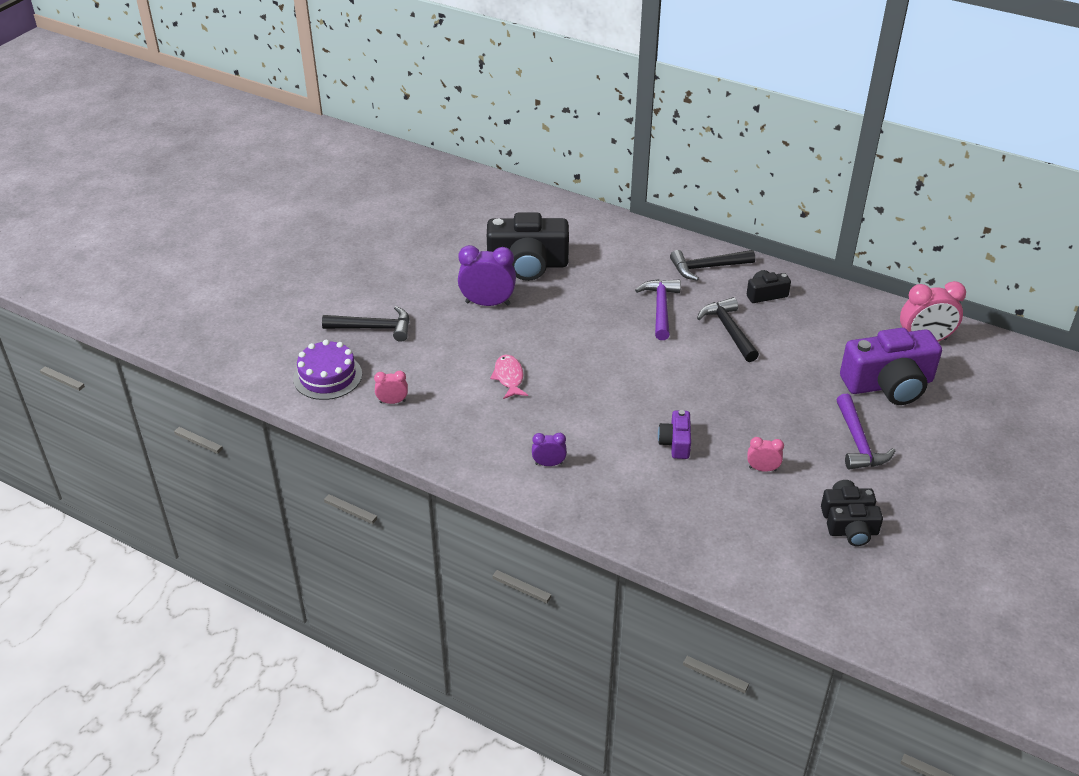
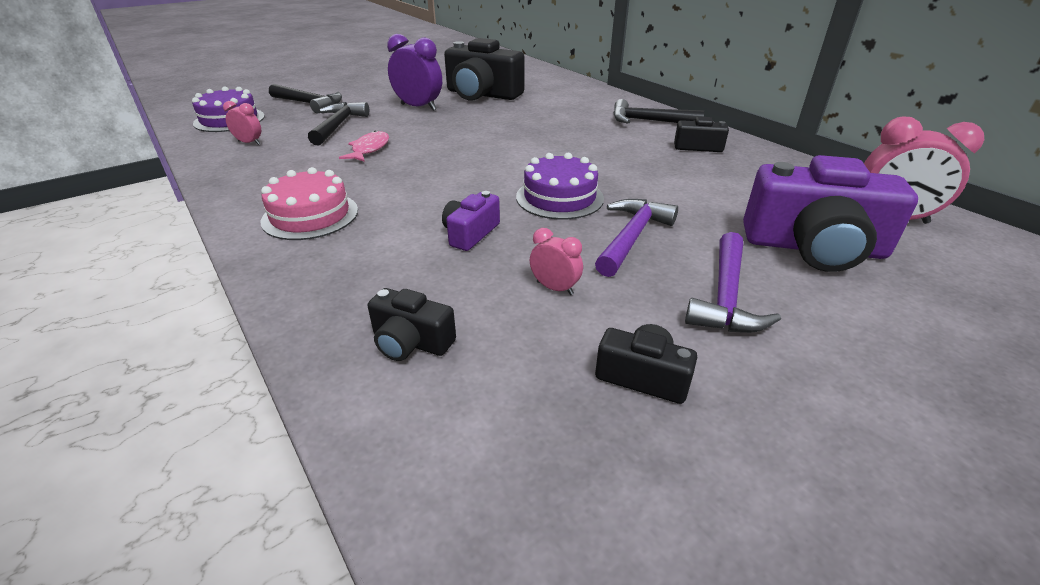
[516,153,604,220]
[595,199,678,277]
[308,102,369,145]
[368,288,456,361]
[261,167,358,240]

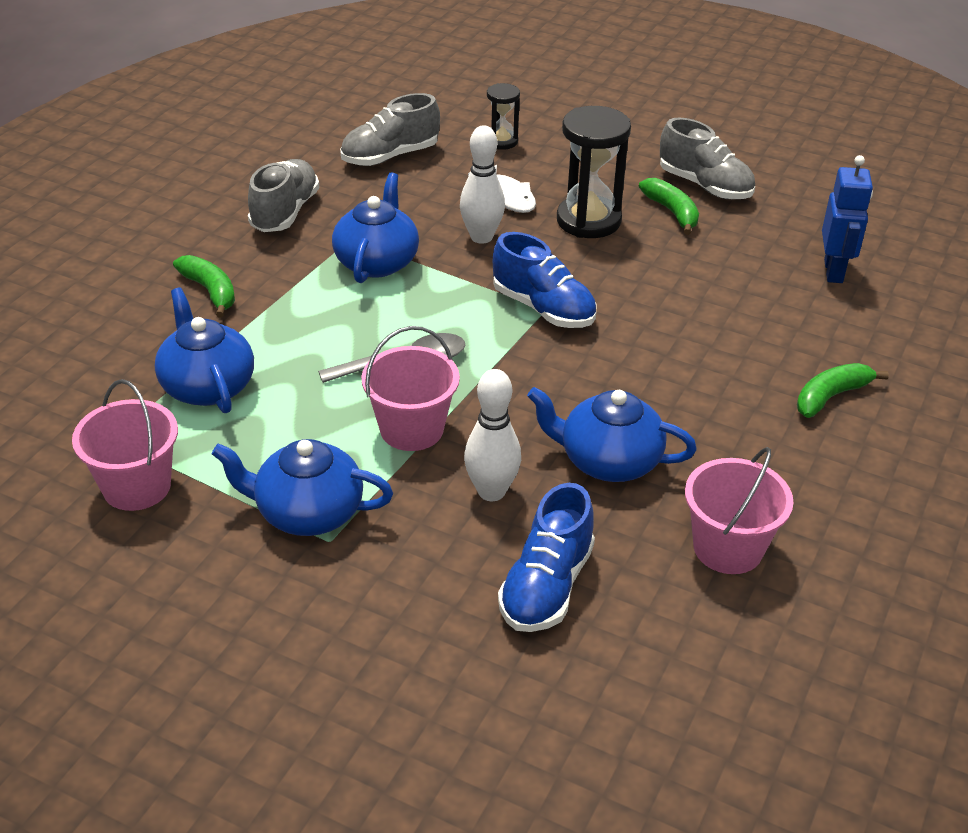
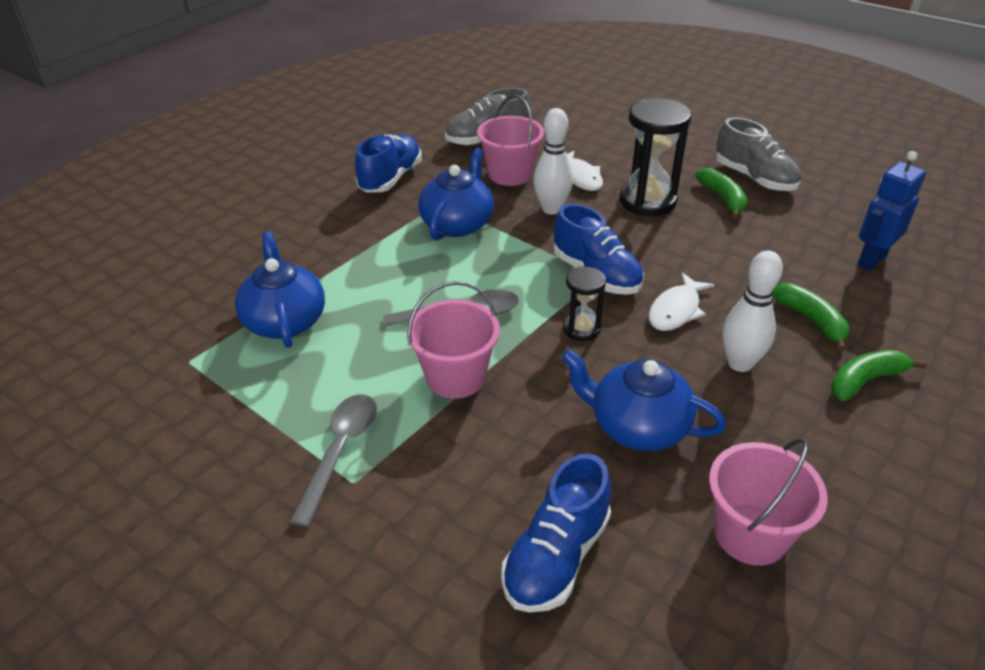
[649,272,714,331]
[477,95,544,186]
[772,283,849,351]
[722,250,783,372]
[563,266,606,341]
[290,394,377,527]
[355,134,422,193]
[857,151,926,271]

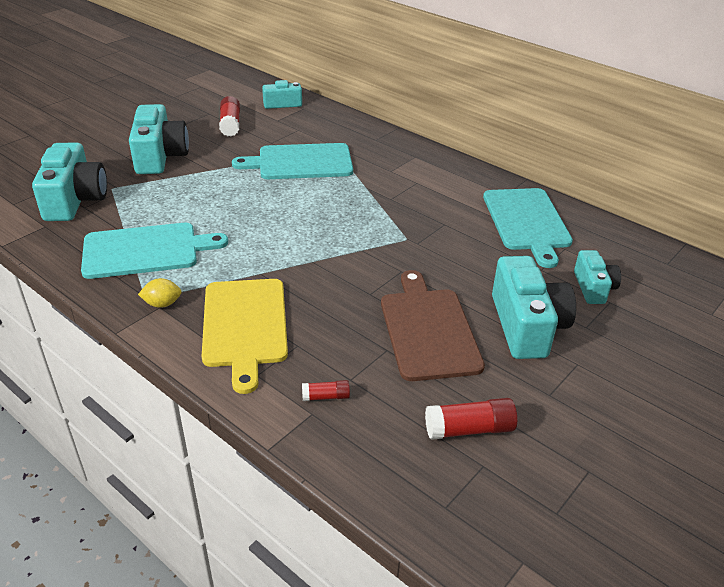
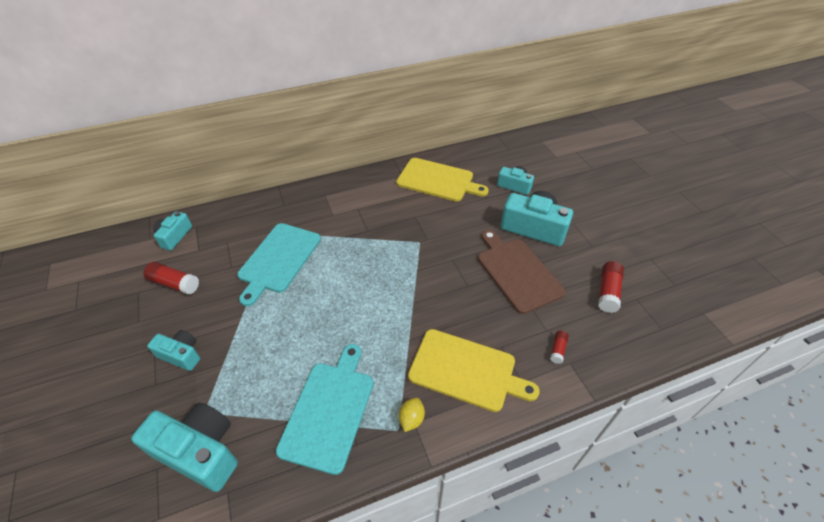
[396,158,489,202]
[478,230,566,314]
[147,330,200,371]

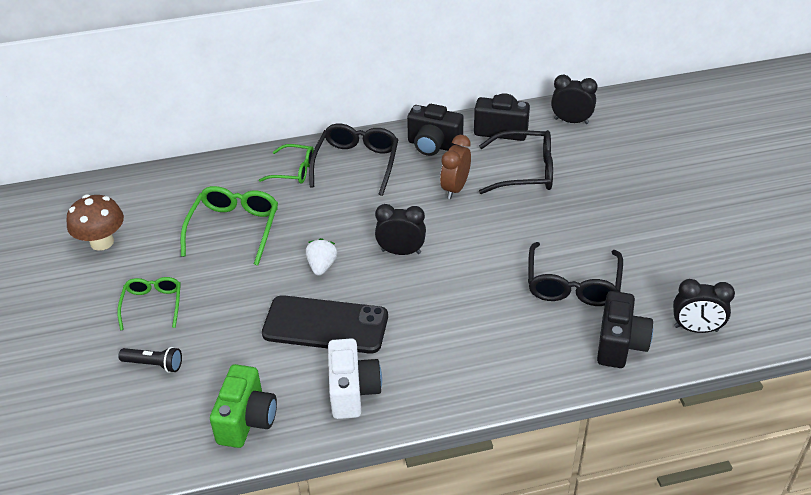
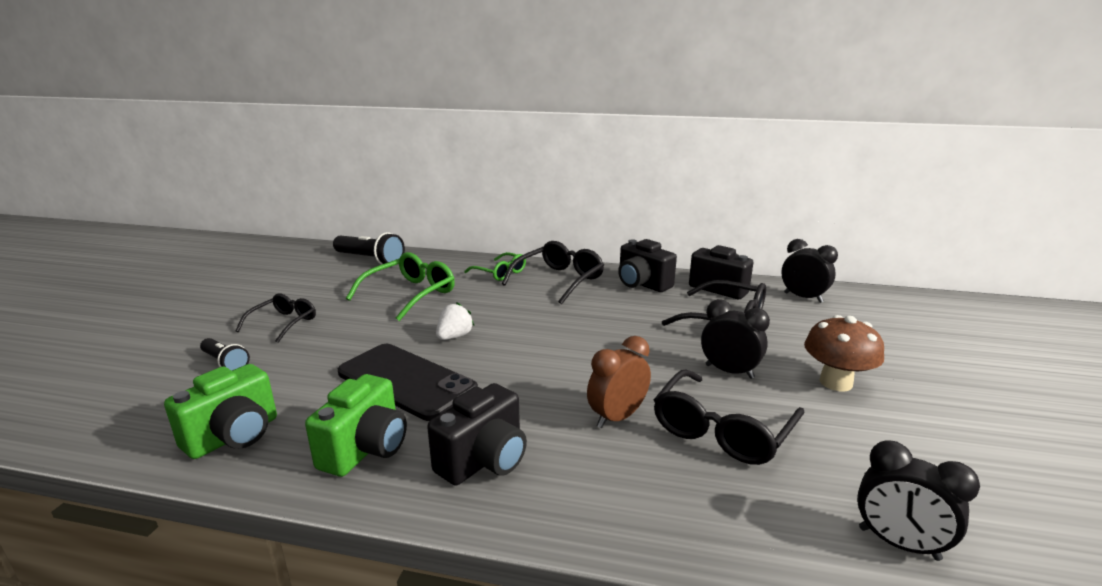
[333,232,405,265]
[804,315,884,391]
[701,299,770,379]
[587,336,651,428]
[427,383,527,486]
[235,293,316,343]
[305,374,407,477]

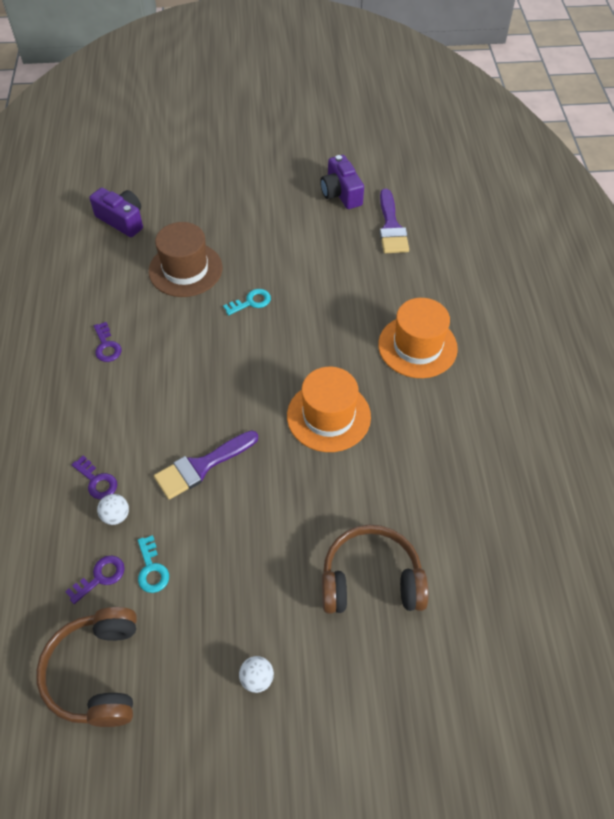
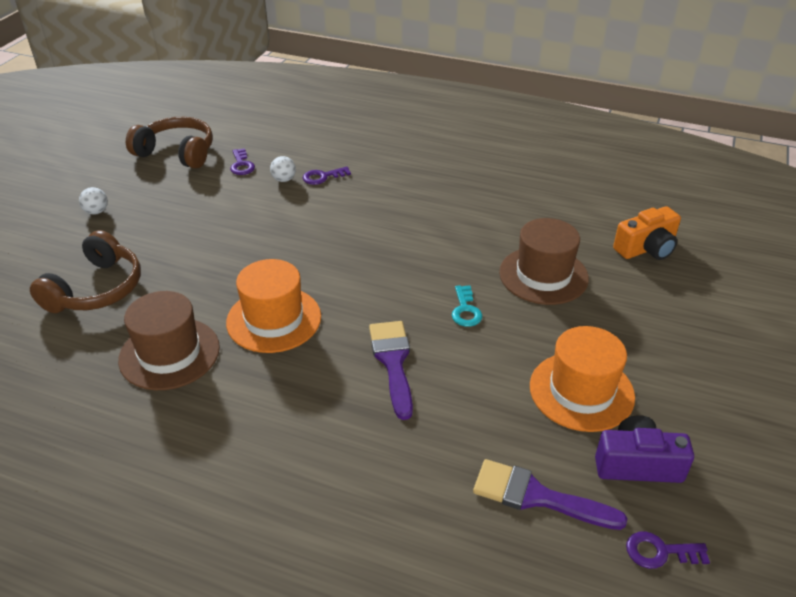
[138,535,169,593] (first image)
[118,291,220,390]
[626,531,710,569]
[369,321,413,420]
[530,326,635,432]
[613,206,681,260]

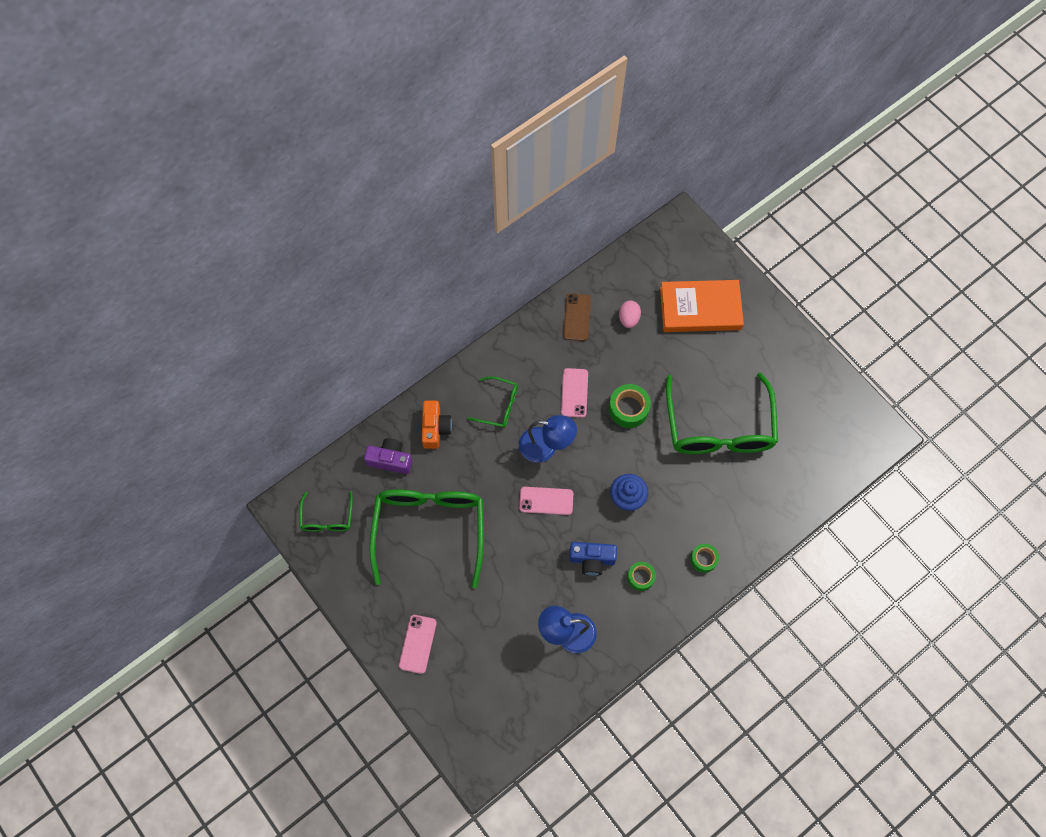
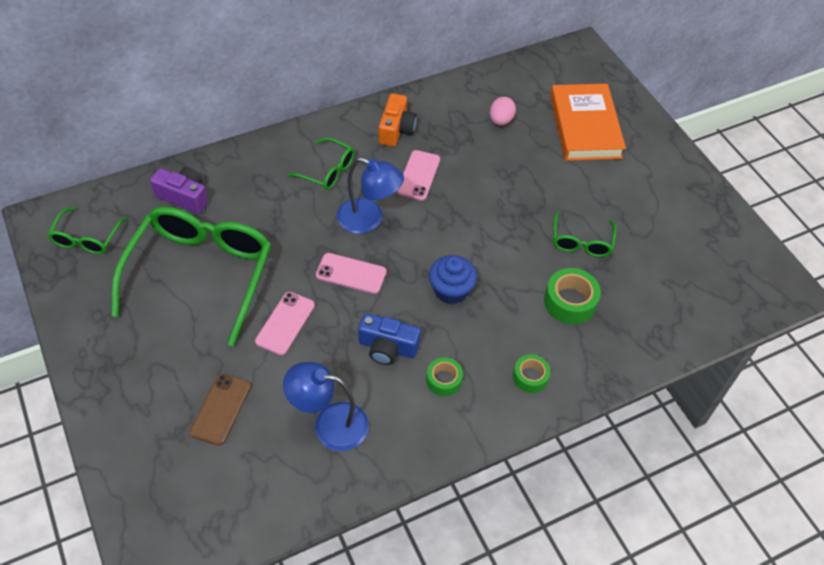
[255,292,315,355]
[379,93,417,147]
[190,373,251,445]
[544,268,601,324]
[550,84,626,161]
[553,211,617,257]

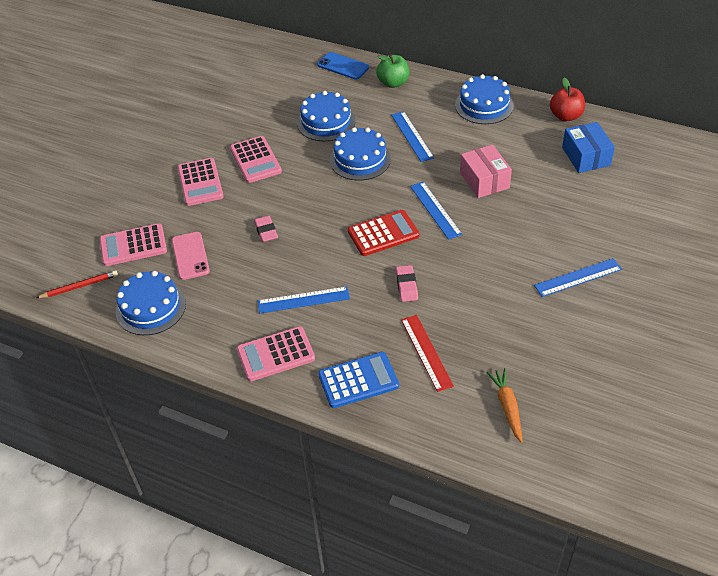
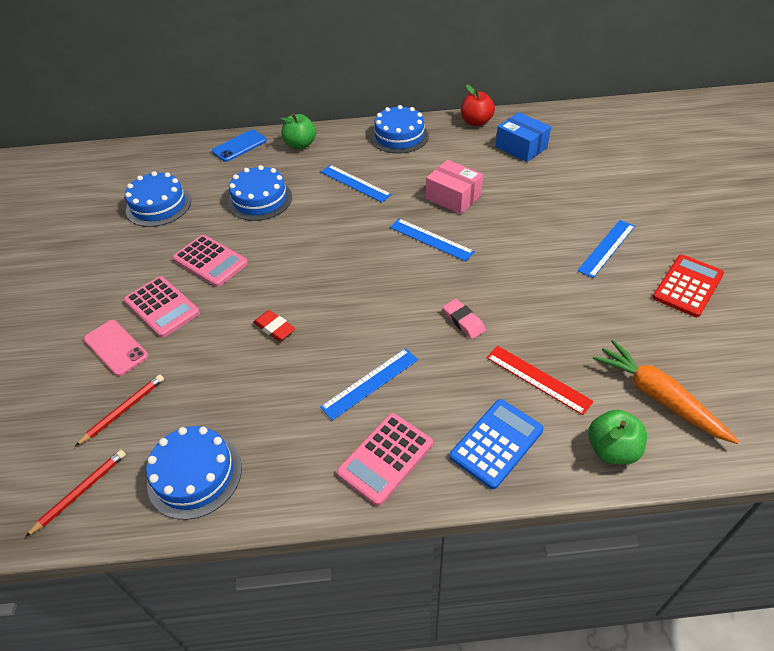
[588,410,647,465]
[84,320,148,376]
[125,171,191,227]
[653,255,724,317]
[75,375,164,446]
[253,310,295,341]
[212,130,267,162]
[593,340,739,444]

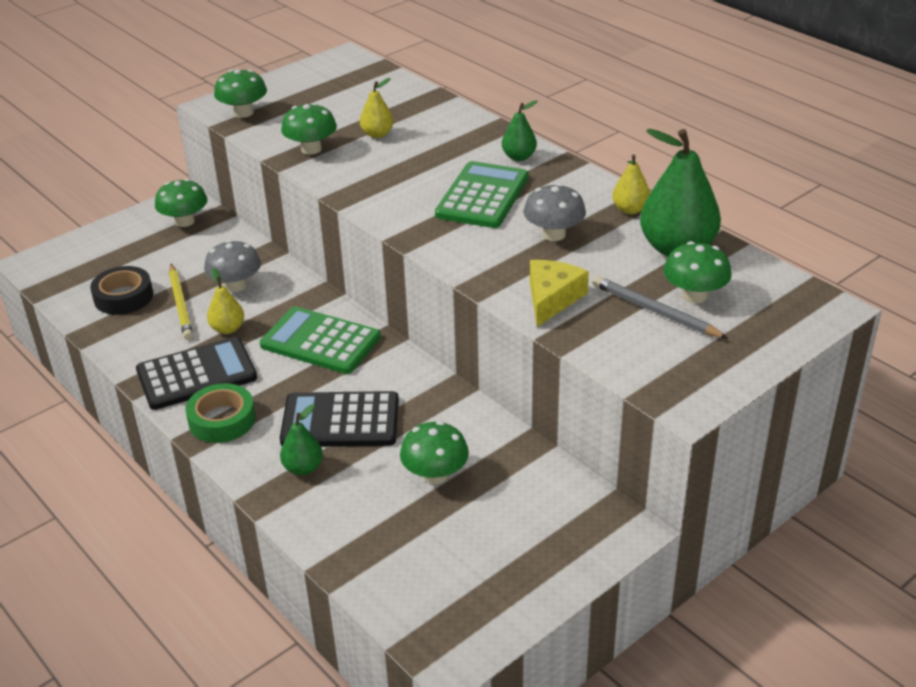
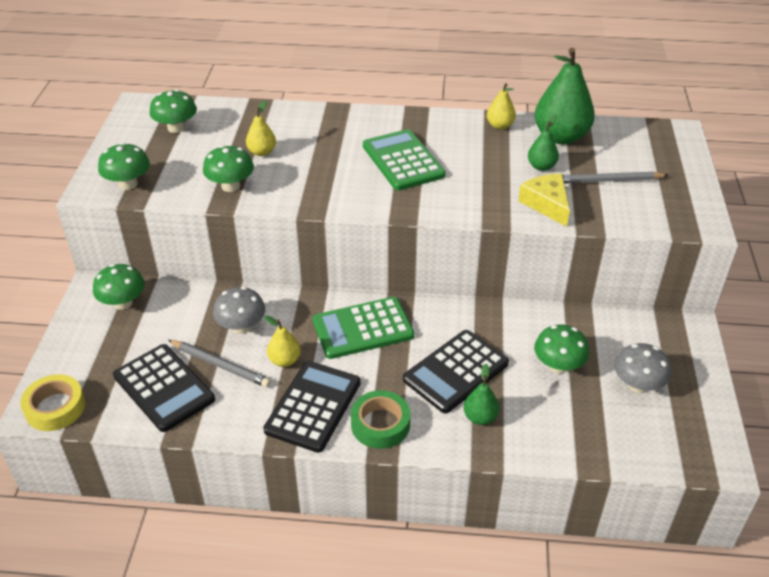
[20,374,85,431]
[528,115,559,171]
[614,343,671,393]
[149,89,197,133]
[113,344,215,432]
[168,340,271,387]

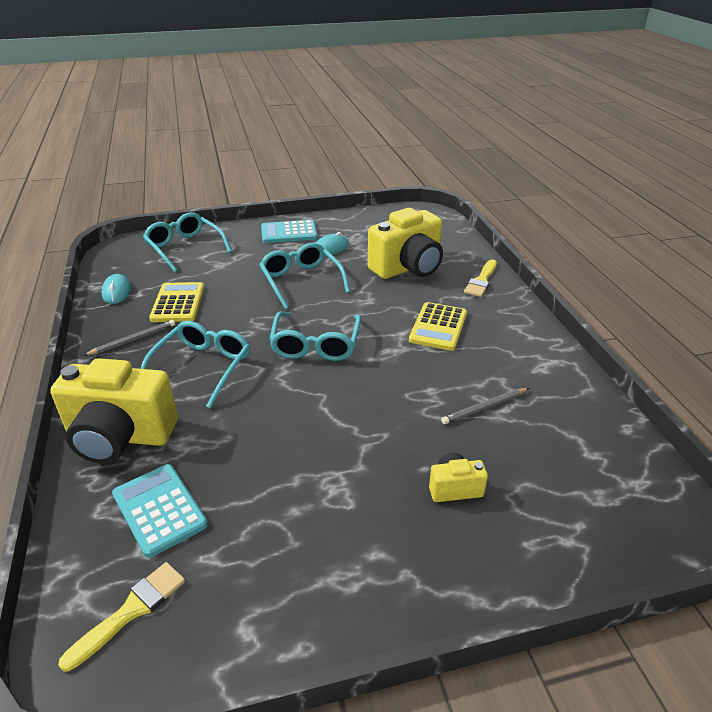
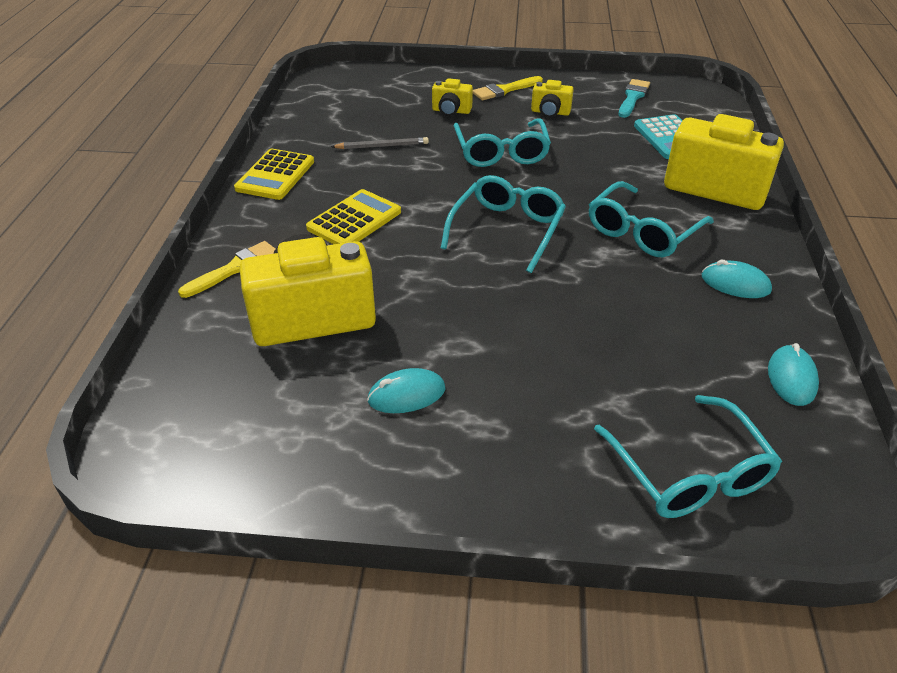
[261,220,318,243] (first image)
[531,80,574,118]
[619,79,650,118]
[473,76,543,101]
[234,149,314,200]
[454,118,551,167]
[702,260,772,298]

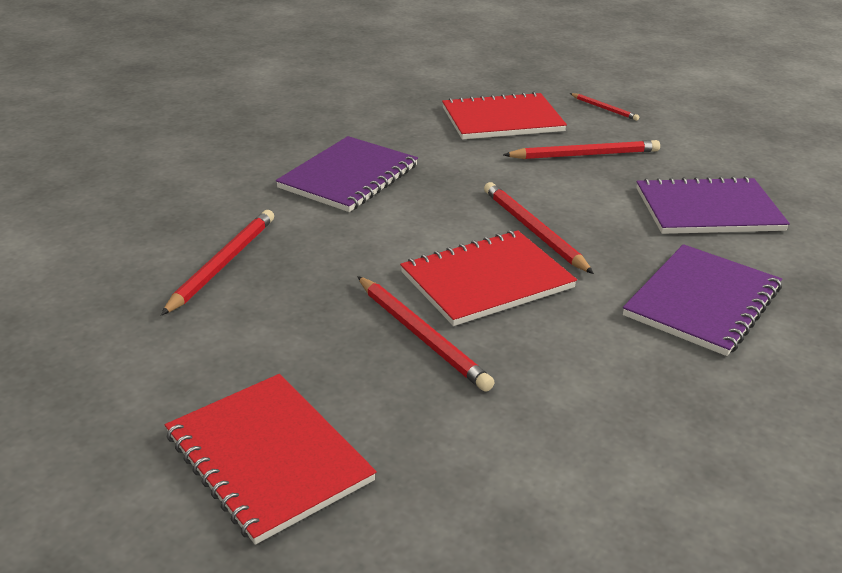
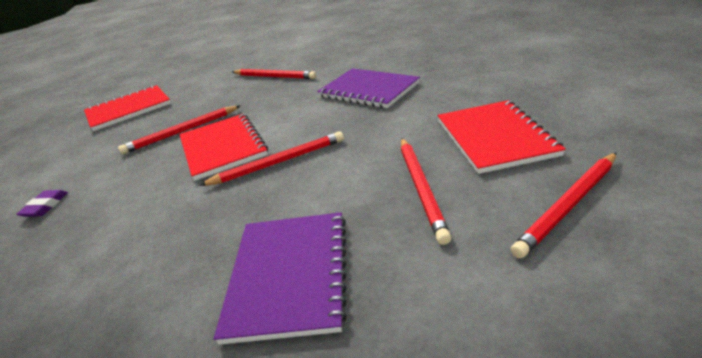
[623,244,782,356] (first image)
[16,190,68,217]
[511,153,616,259]

